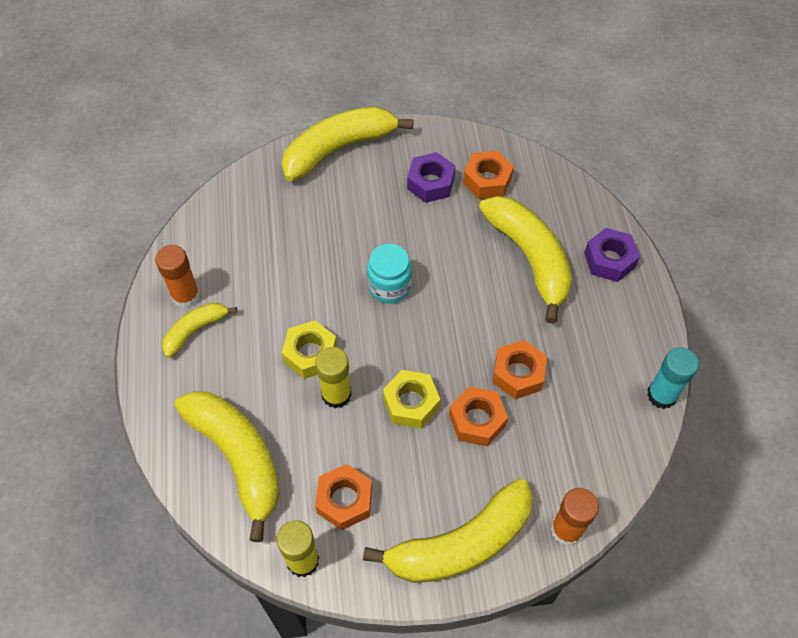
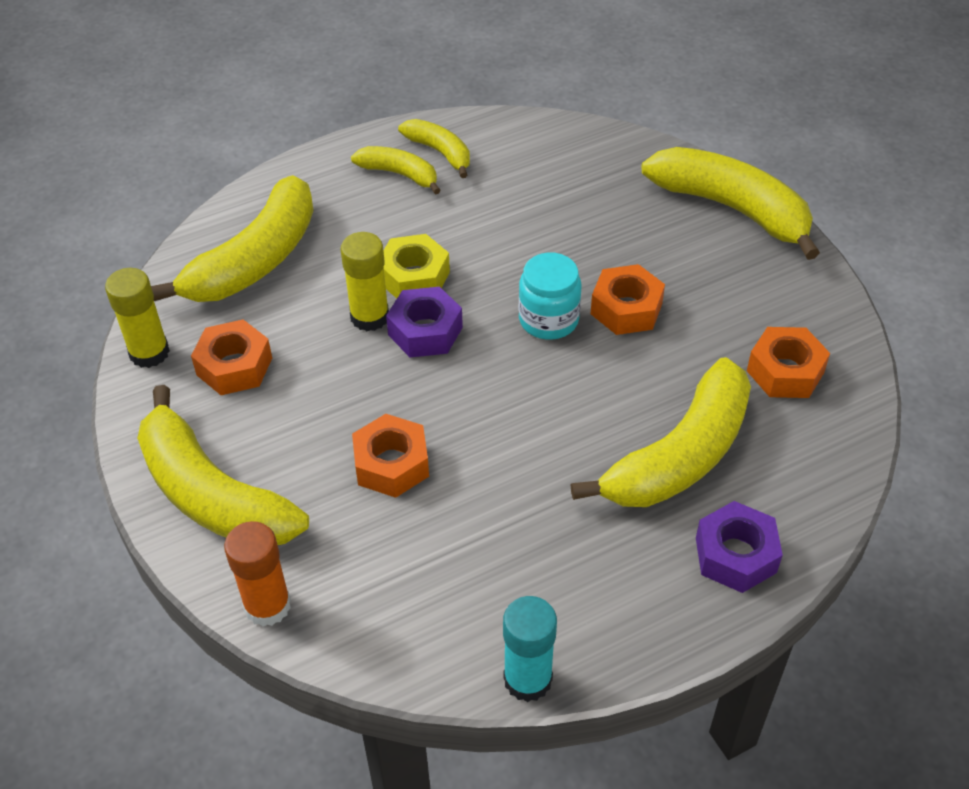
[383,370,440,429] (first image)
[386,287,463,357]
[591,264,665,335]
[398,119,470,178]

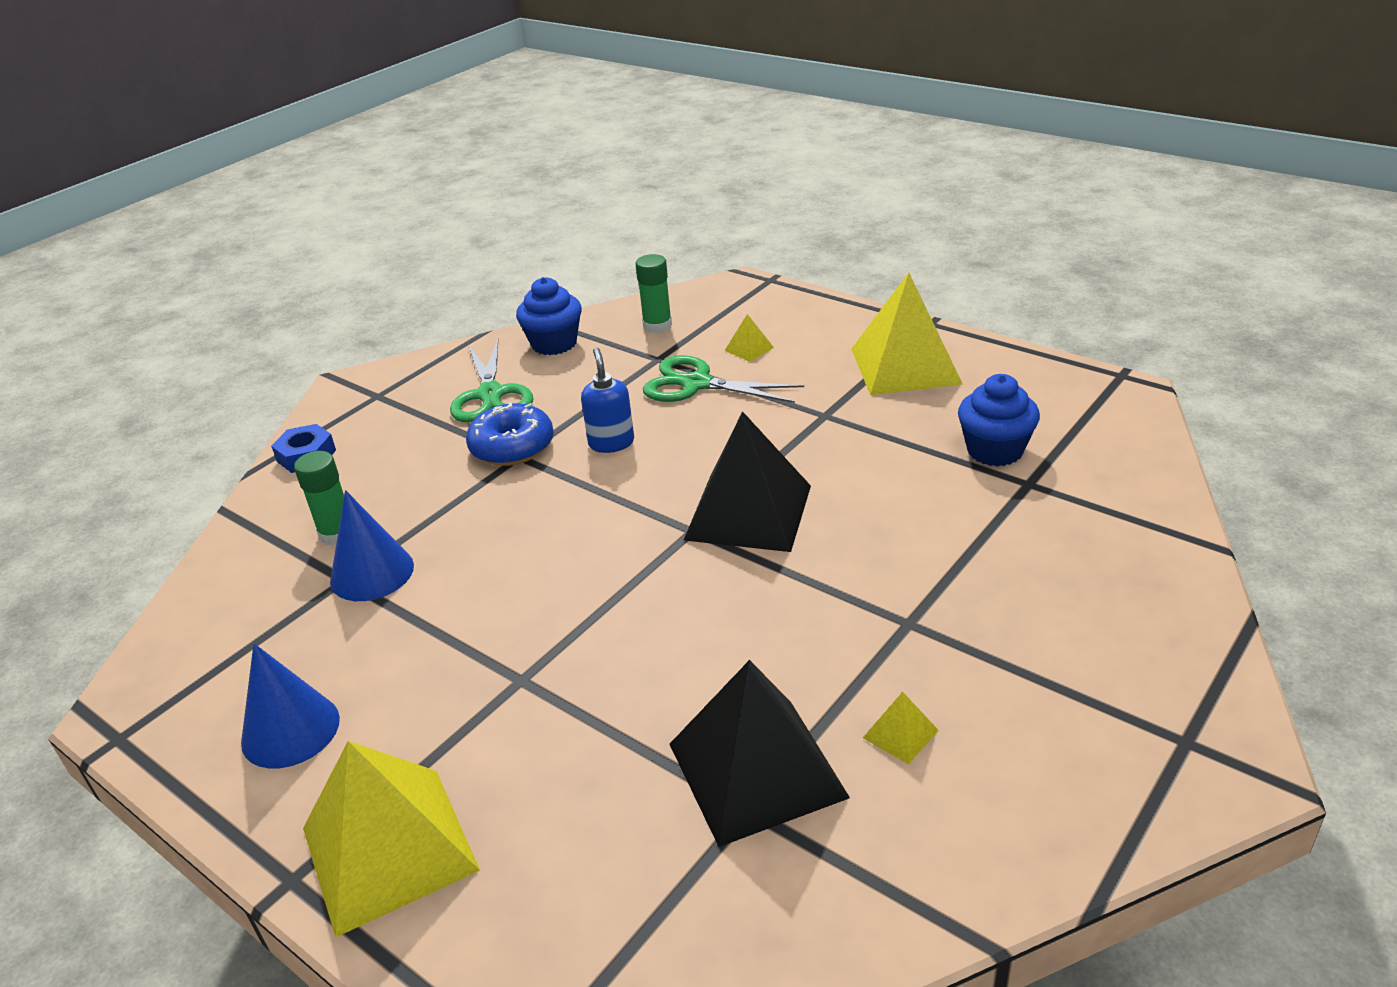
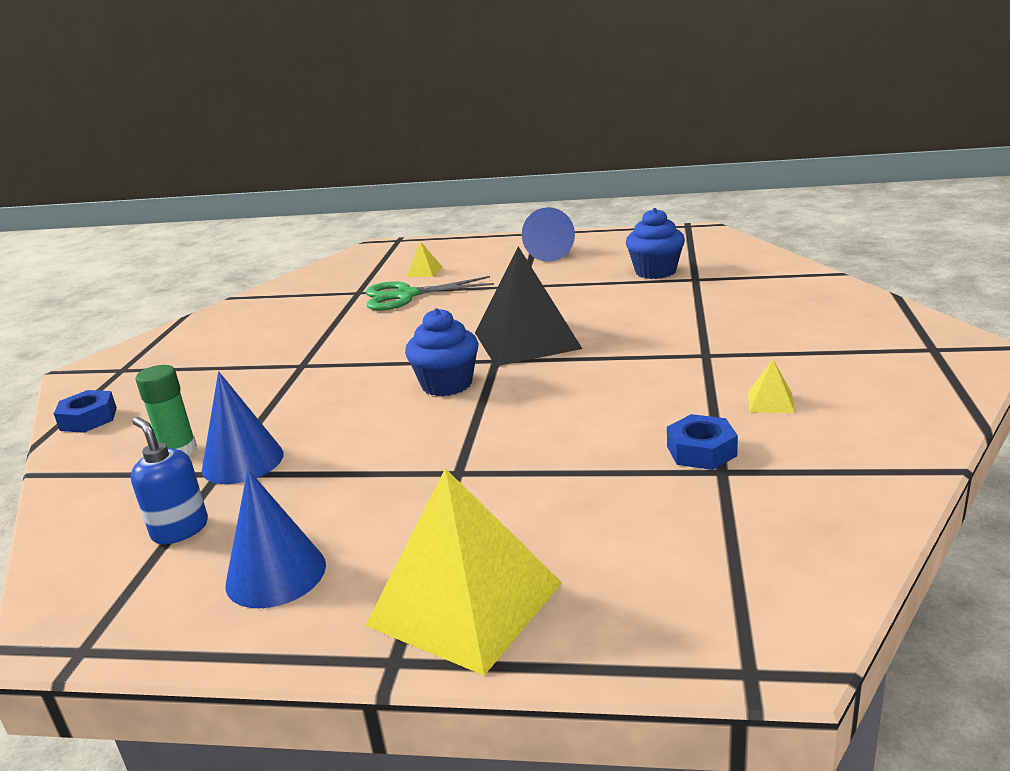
[450,339,533,422] (first image)
[466,402,554,466] (first image)
[636,254,672,333] (first image)
[405,308,478,396]
[131,417,208,544]
[667,414,738,470]
[522,207,575,262]

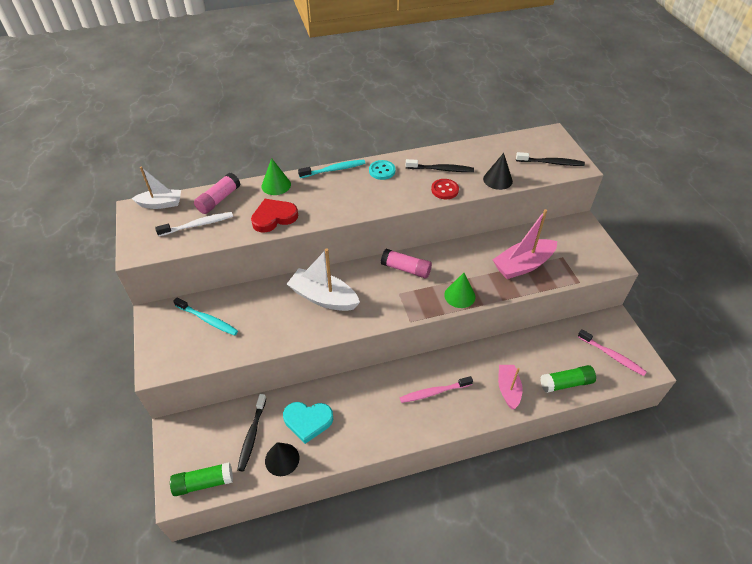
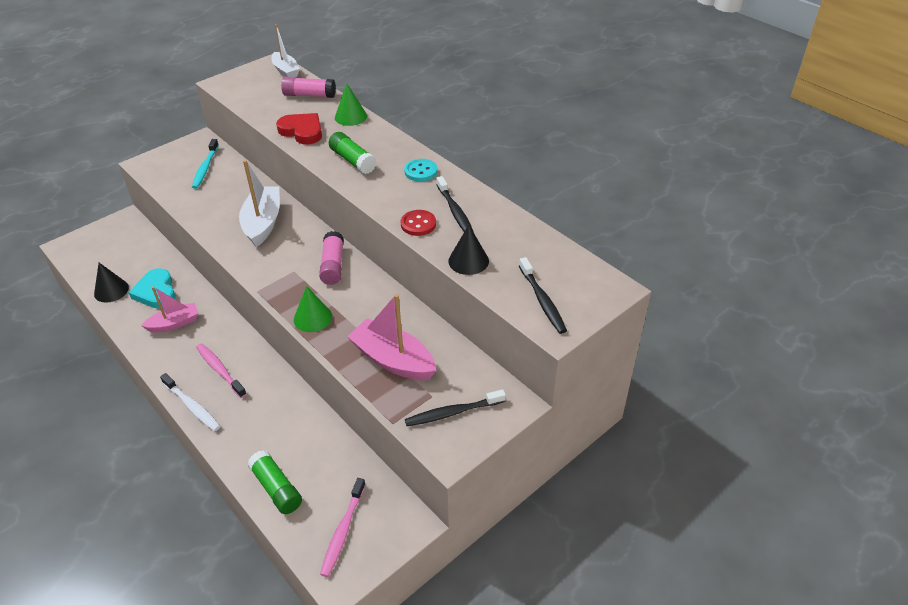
[298,160,365,178] (first image)
[160,373,220,431]
[329,132,377,174]
[405,389,506,426]
[141,286,198,333]

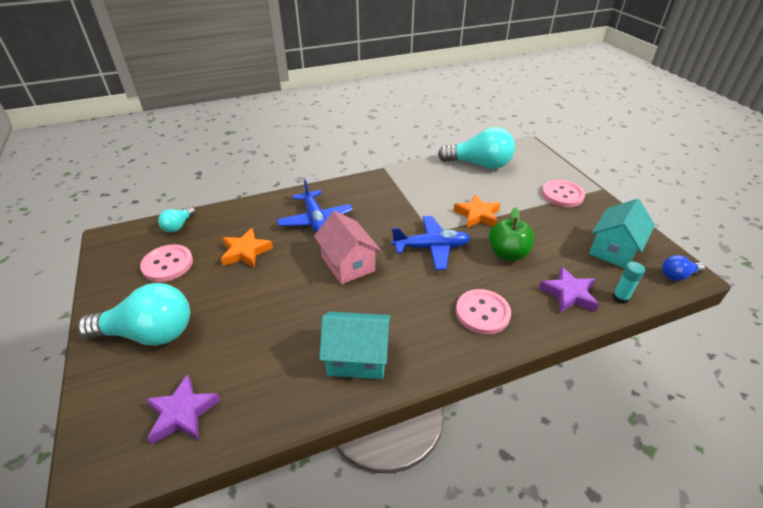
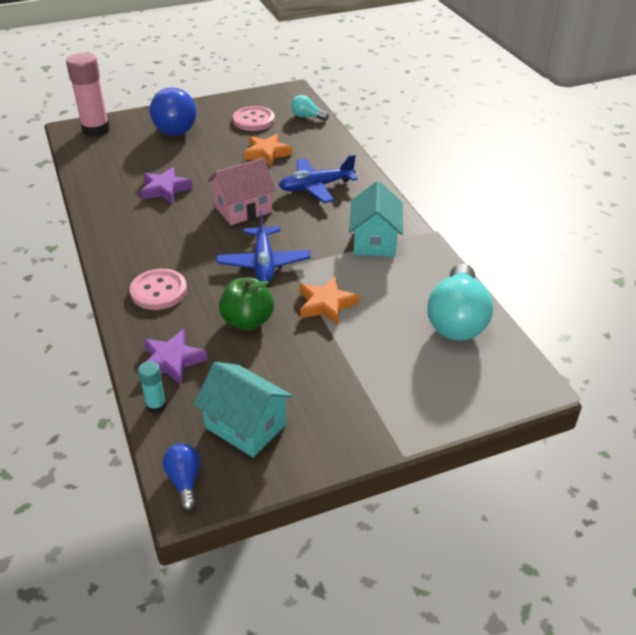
[542,180,585,207] (first image)
[66,53,110,137]
[140,167,193,204]
[349,181,403,257]
[149,88,197,136]

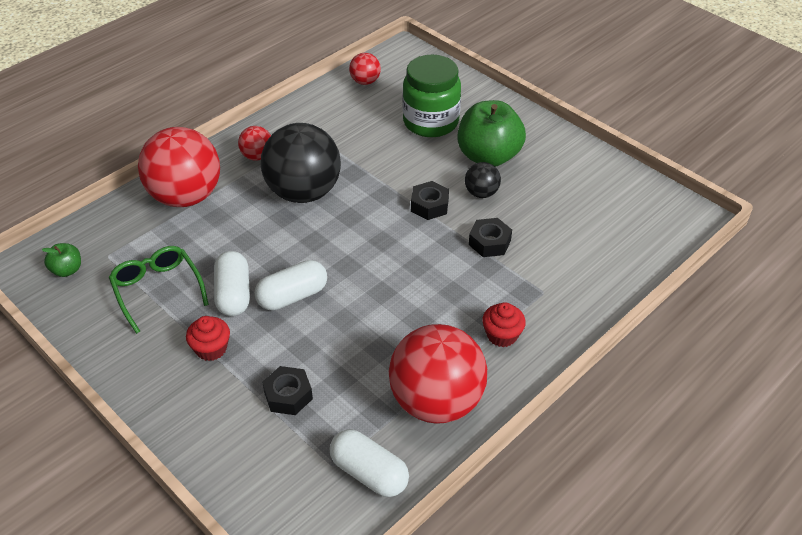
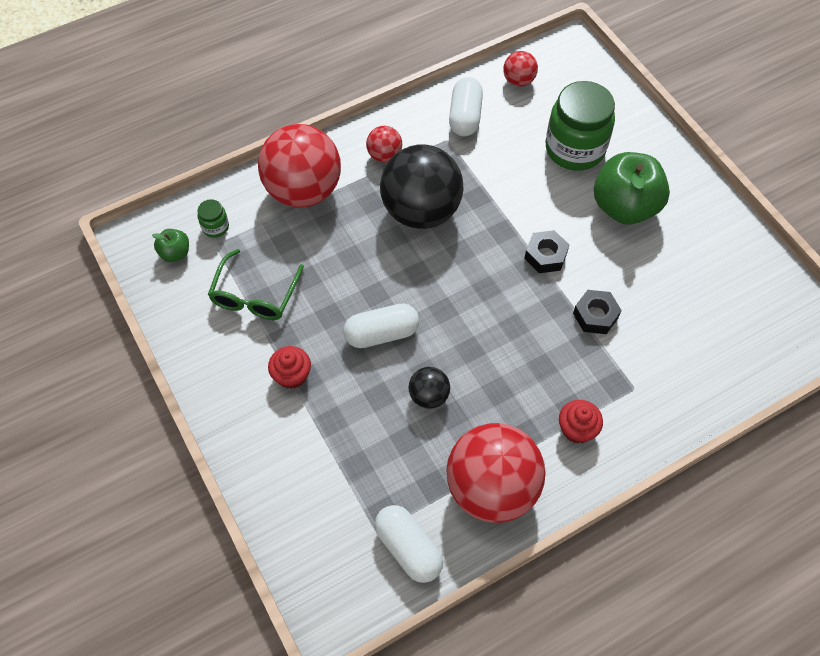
[262,366,313,415] (first image)
[198,199,229,238]
[449,77,483,136]
[408,367,450,409]
[208,249,304,320]

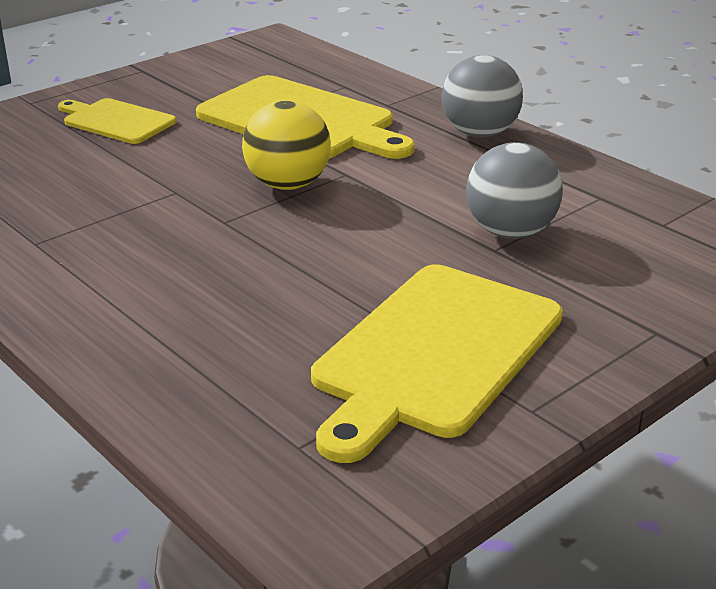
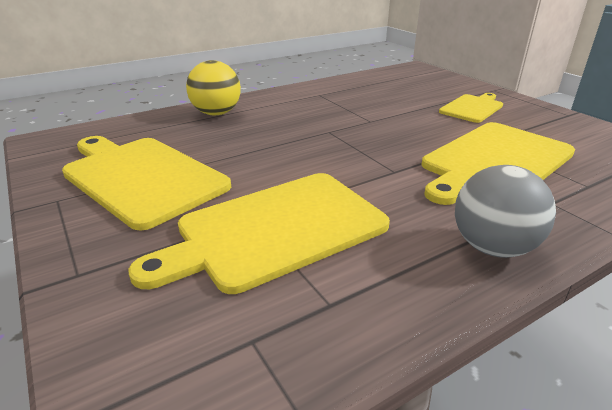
[186,60,241,115]
[128,173,390,294]

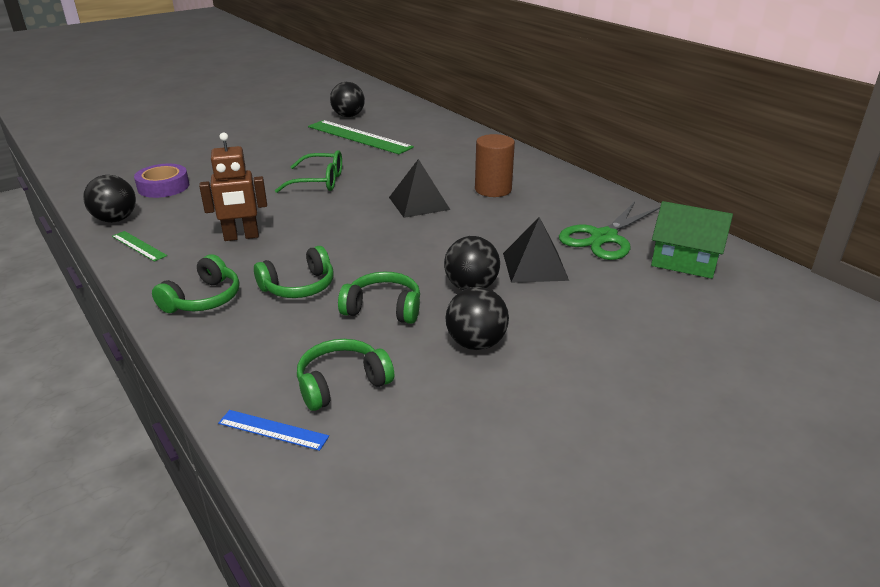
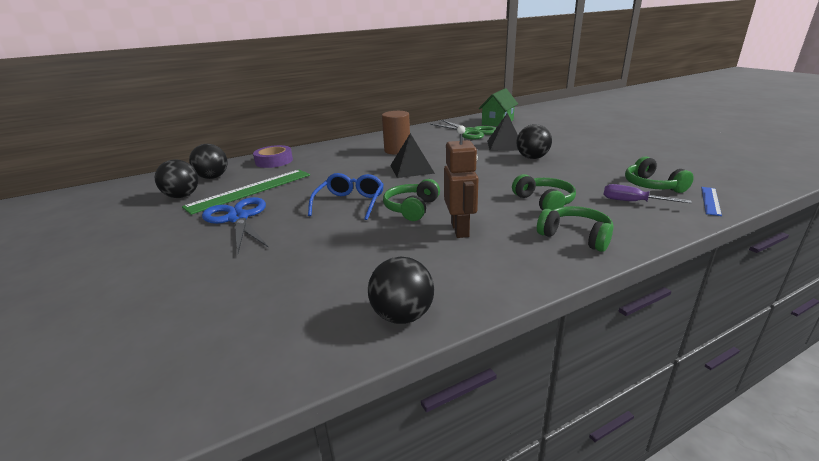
[112,231,167,262] (first image)
[202,197,269,253]
[603,184,692,203]
[253,145,293,168]
[383,179,440,221]
[189,144,228,179]
[308,173,384,220]

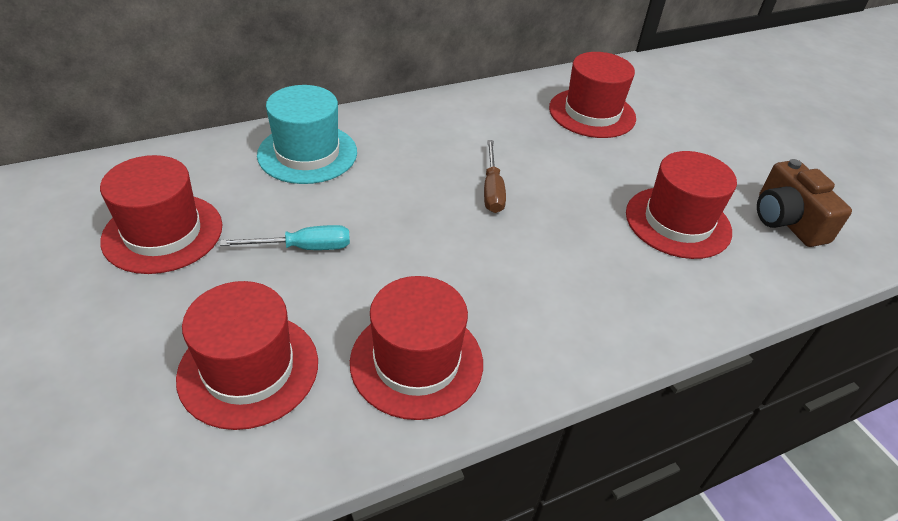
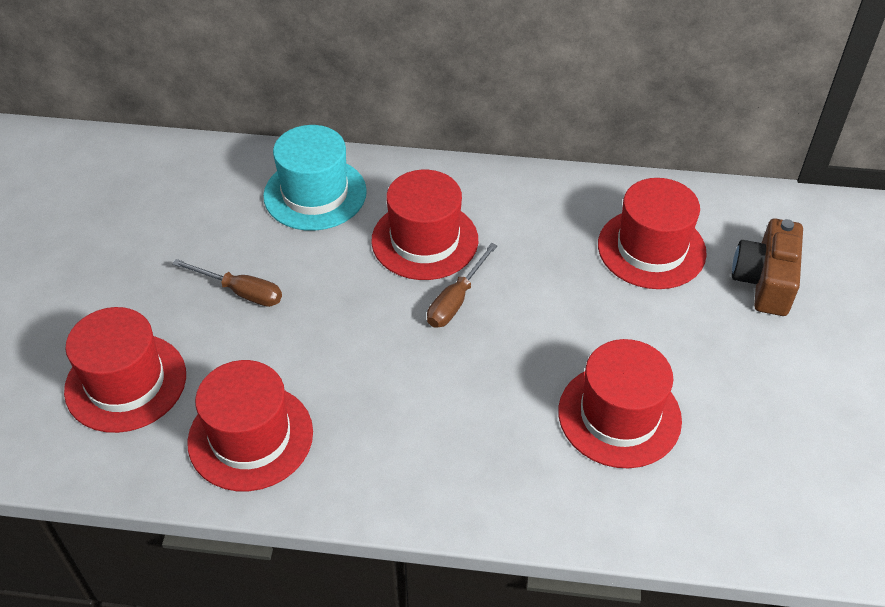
[371,170,478,280]
[732,219,803,316]
[172,259,282,307]

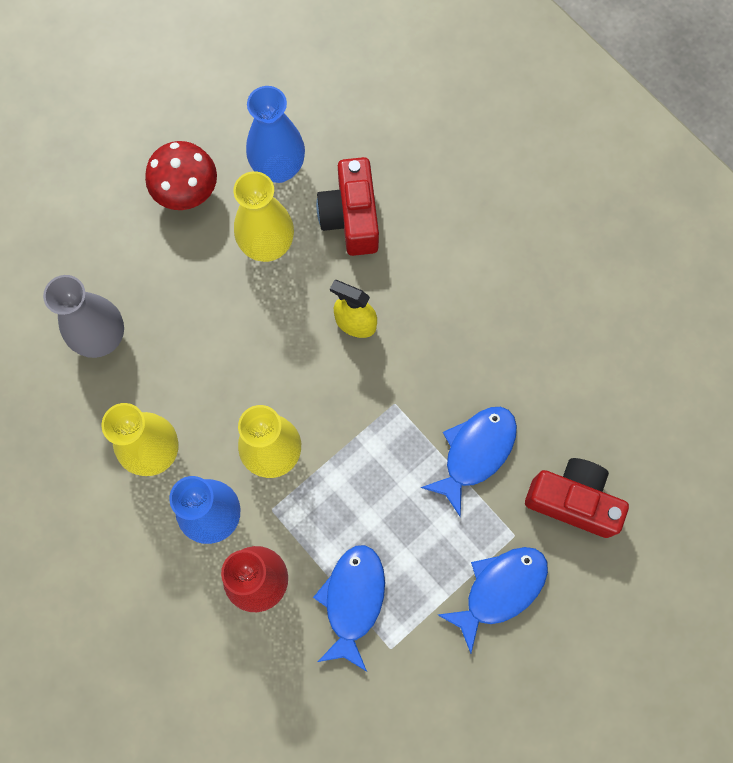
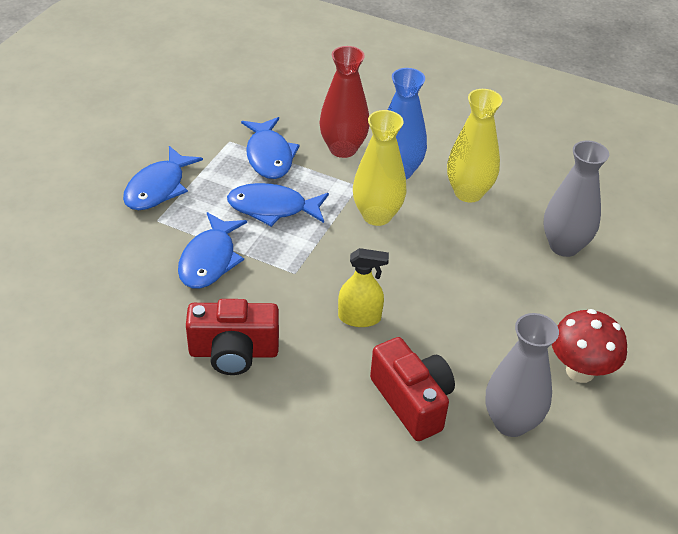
[234,171,294,262] (first image)
[227,183,329,227]
[186,299,279,375]
[485,313,559,437]

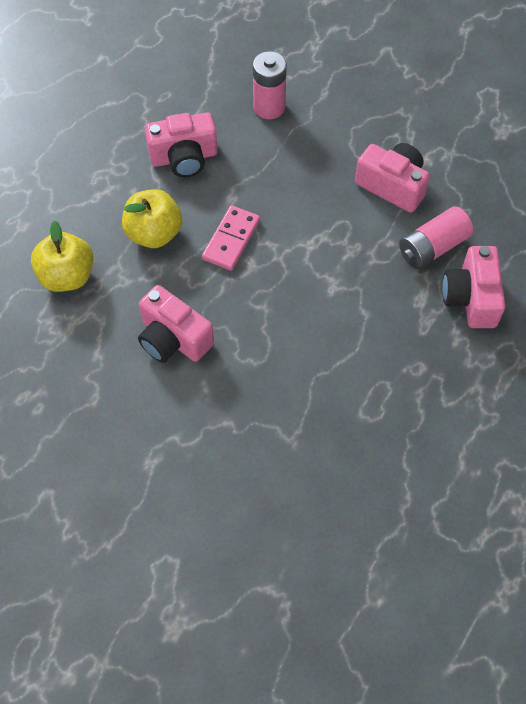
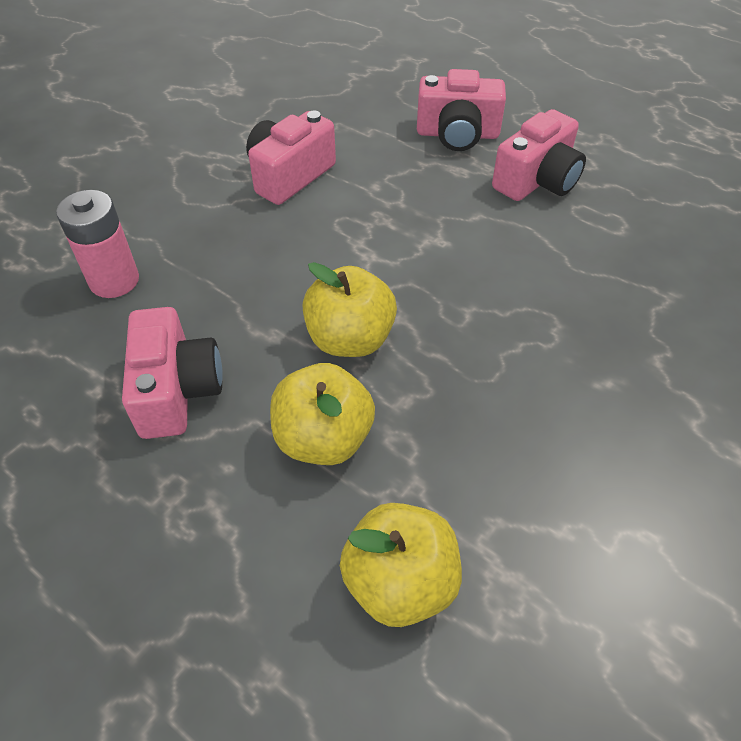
[399,206,473,269] (first image)
[492,109,586,201]
[303,262,397,357]

